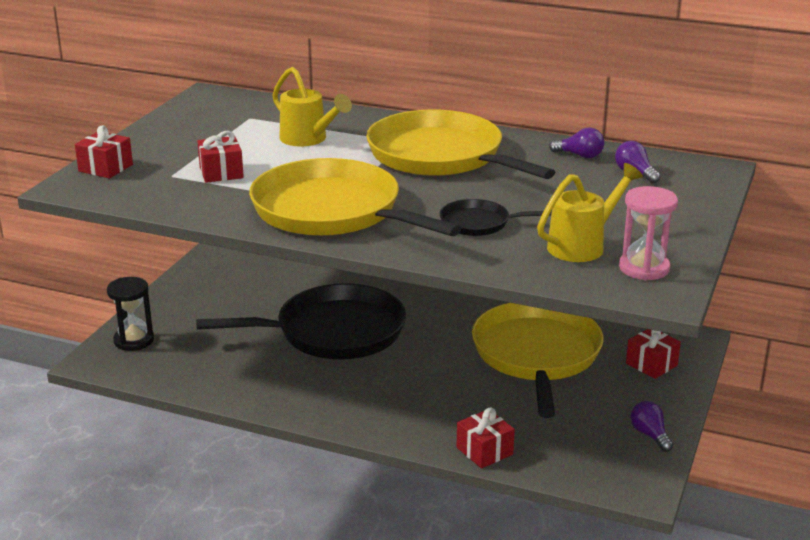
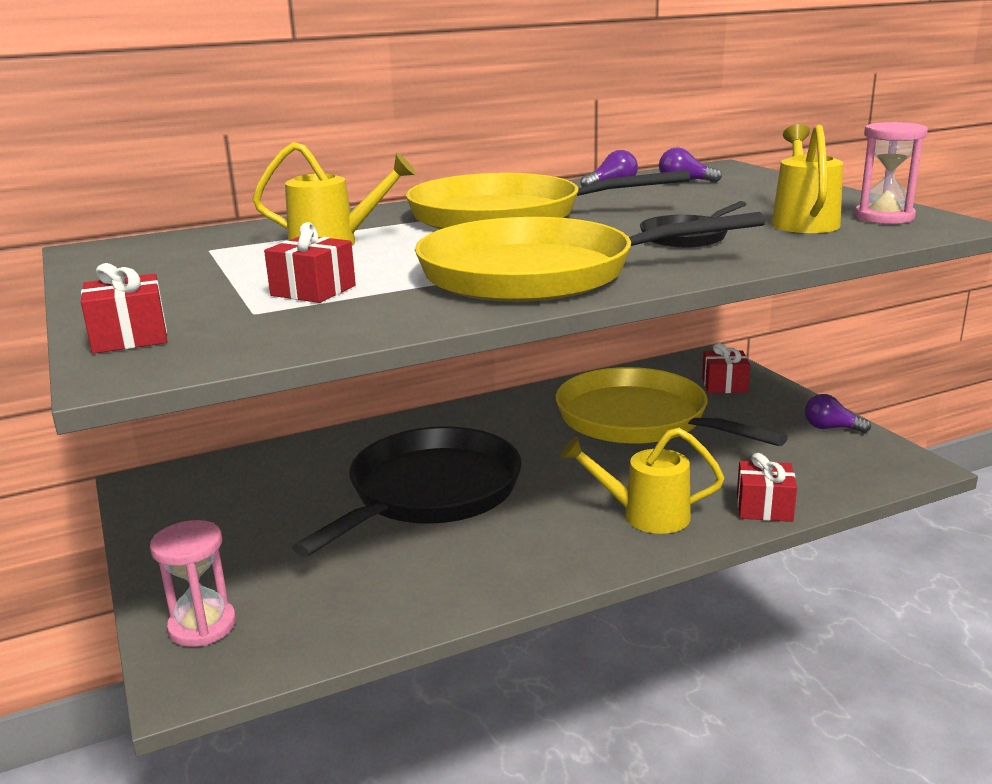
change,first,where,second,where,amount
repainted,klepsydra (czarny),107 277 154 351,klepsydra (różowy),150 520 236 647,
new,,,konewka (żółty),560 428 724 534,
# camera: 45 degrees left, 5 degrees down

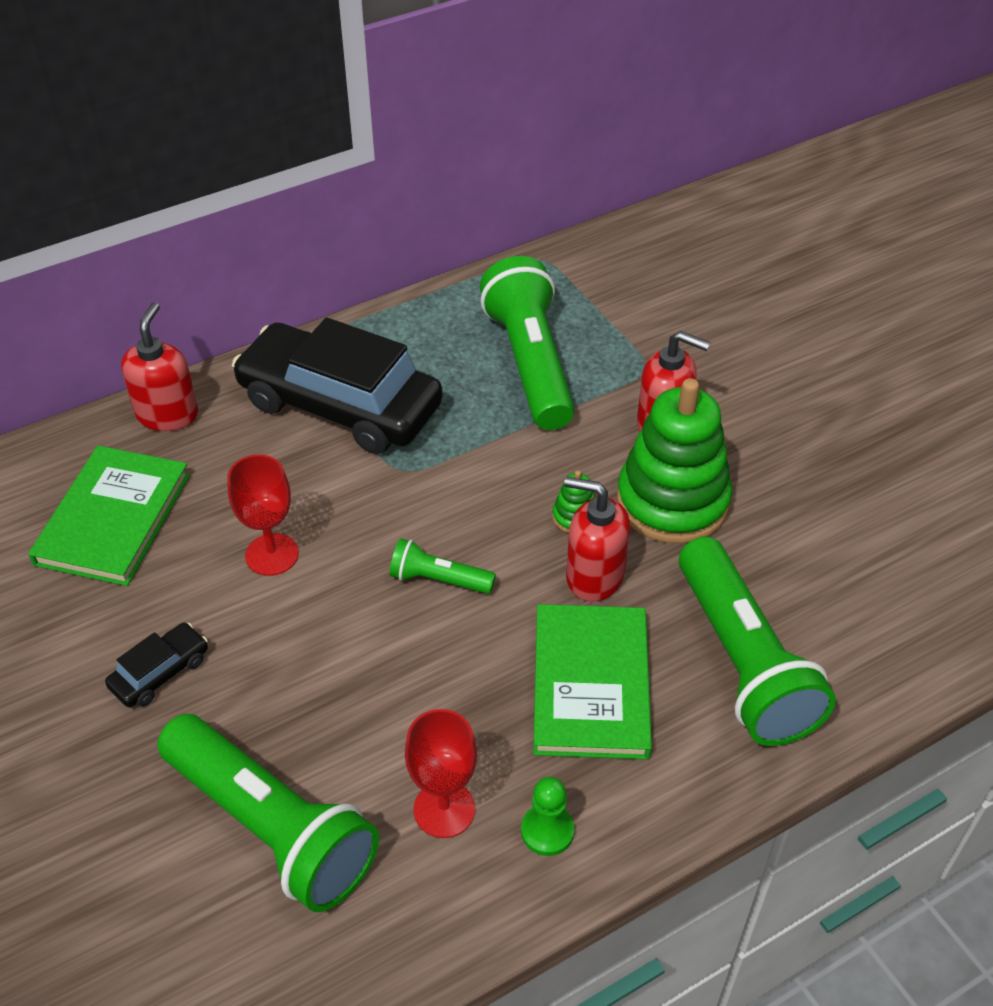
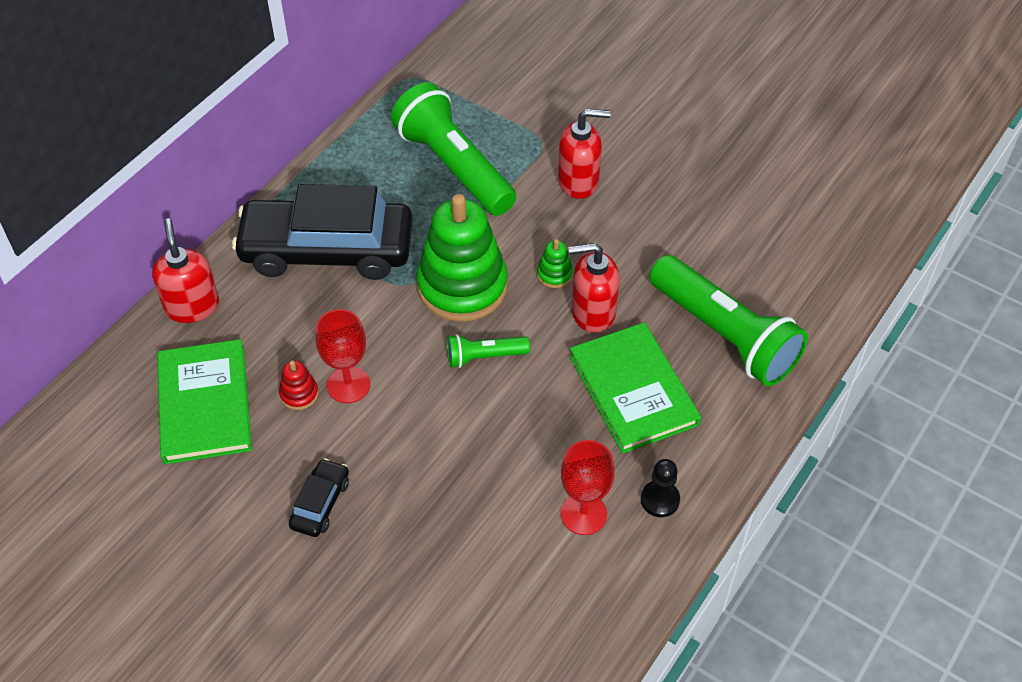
change,first,where,second,where,amount
new,,,zabawka nakładanka (czerwony),279 360 318 410,
shifted,zabawka nakładanka (zielony),617 378 732 544,,416 194 508 322,
repainted,pionek (zielony),521 777 574 856,pionek (czarny),641 459 680 517,
gone,latarka (zielony),157 714 379 912,,,
# camera: 25 degrees left, 5 degrees up

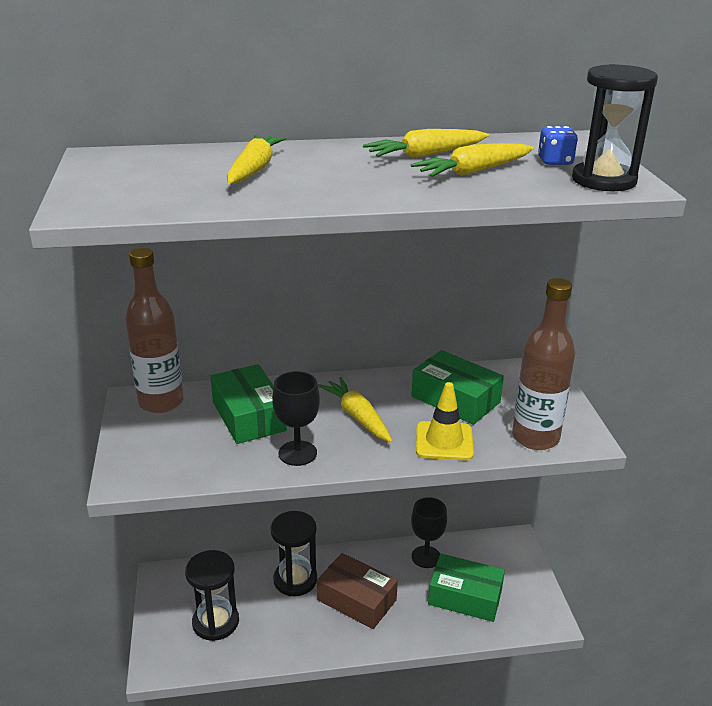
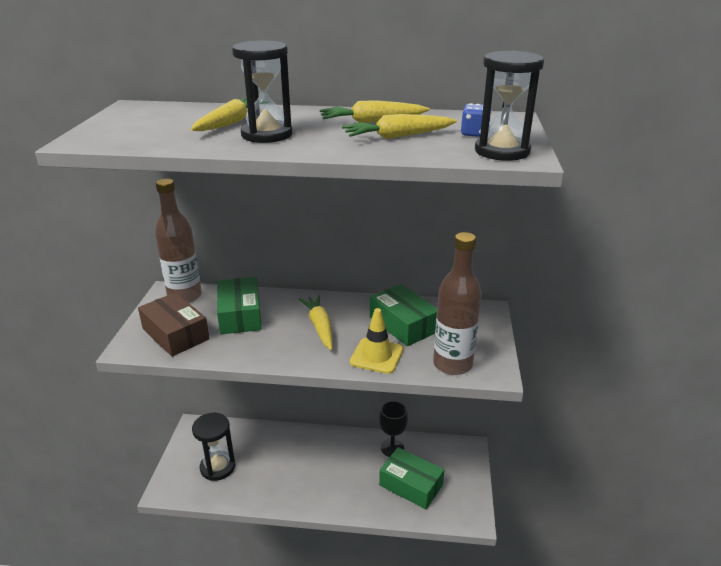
change,first,where,second,where,amount
shifted,pudełko (brązowy),317 553 398 629,,138 292 210 357,
shifted,klepsydra (czarny),271 511 317 596,,232 40 292 143,
gone,kielich (czarny),272 371 320 466,,,
# camera: 15 degrees right, 0 degrees up

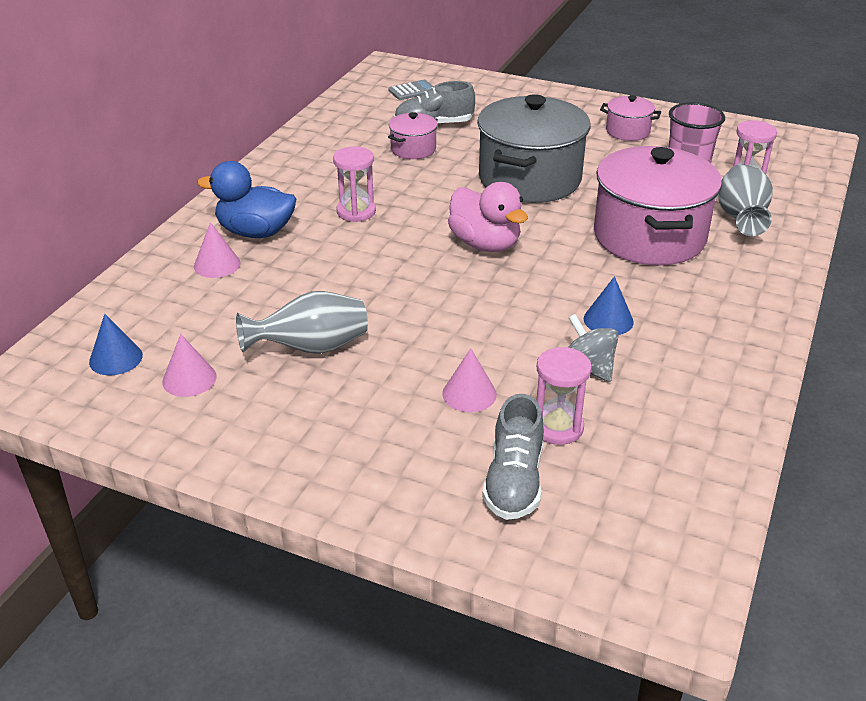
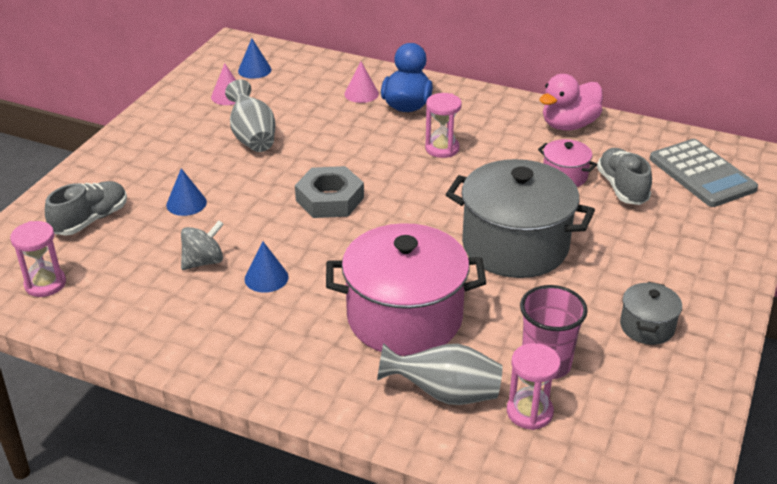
change,first,where,second,where,amount
shifted,klepsydra (różowy),536 347 592 445,,10 221 66 297,
rotated,but (szary),482 394 544 520,,45 181 127 236,120 degrees clockwise
repainted,stożek (różowy),442 349 497 412,stożek (niebieski),166 168 207 216,
new,,,nakrętka (szary),295 166 364 218,
shifted,kaczka (różowy),448 182 528 252,,540 74 603 131,
repainted,garnek (różowy),600 95 661 141,garnek (szary),620 282 682 345,
scaled,kalkulator (szary),388 80 434 100,,650 139 758 207,x2.06
# camera: 90 degrees right, 0 degrees up

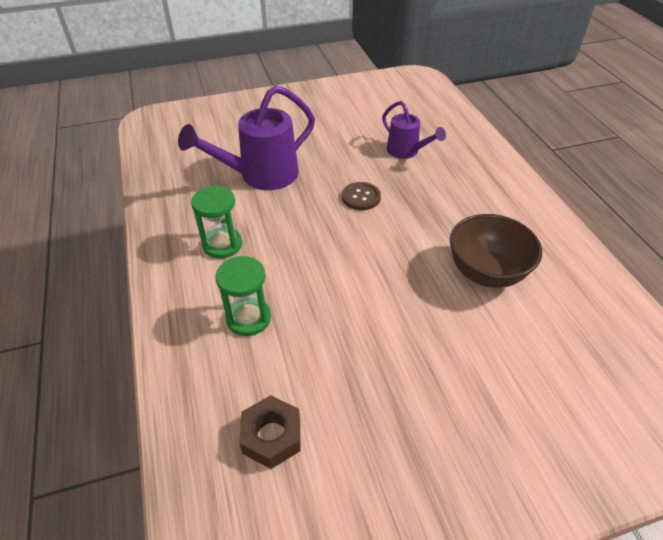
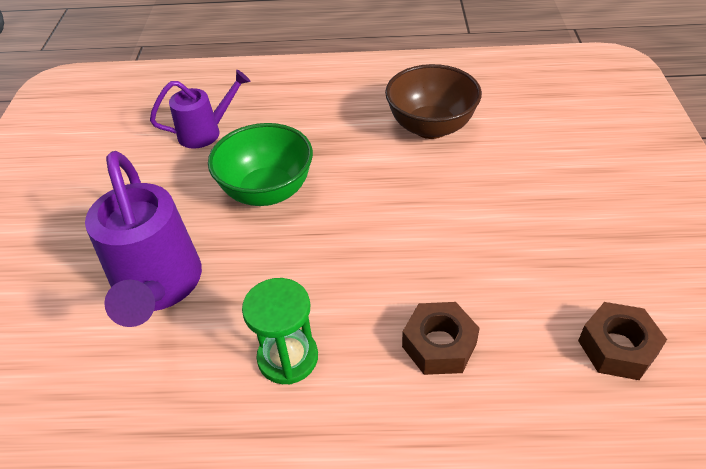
change,first,where,second,where,amount
swapped,guzik (brązowy),342 182 381 210,miska (zielony),208 123 313 206,
swapped,klepsydra (zielony),216 256 271 336,nakrętka (brązowy),402 302 480 375,
# camera: 70 degrees left, 0 degrees up

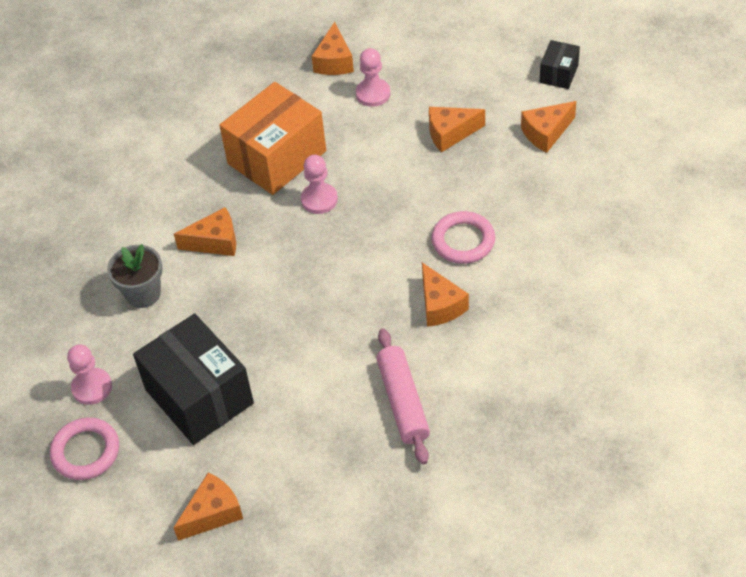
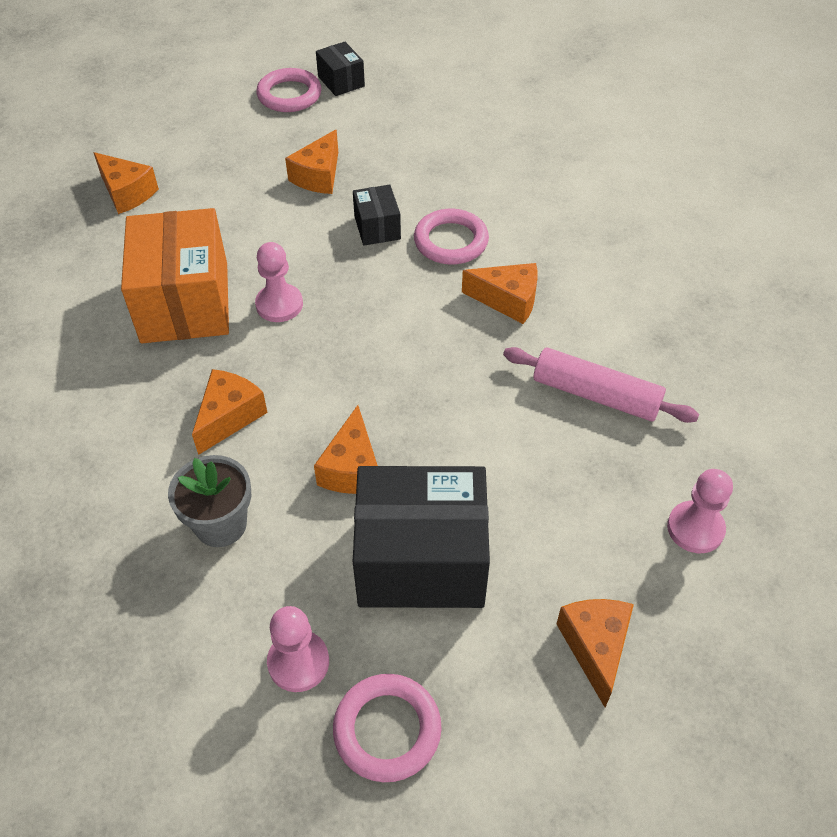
change,first,where,second,where,amount
new,,,pierścień (różowy),256 68 322 112,
shifted,ser (pomarańczowy),521 101 576 153,,314 405 378 494,
new,,,pudełko (czarny),353 185 401 246,
shifted,pionek (różowy),356 48 390 107,,667 469 733 553,
# camera: 55 degrees left, 0 degrees up

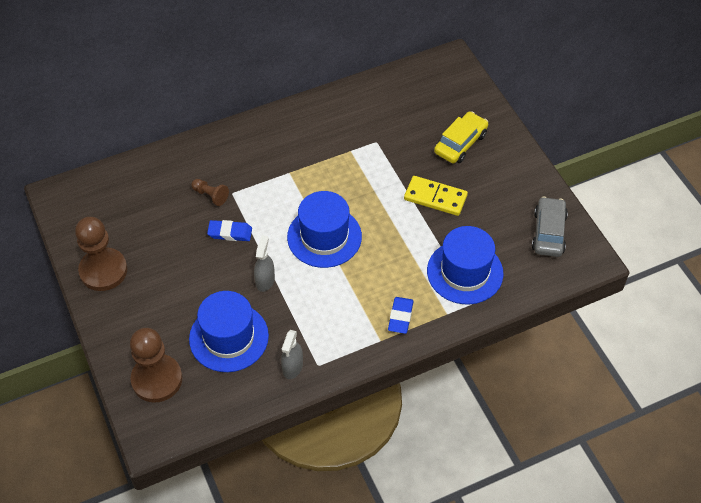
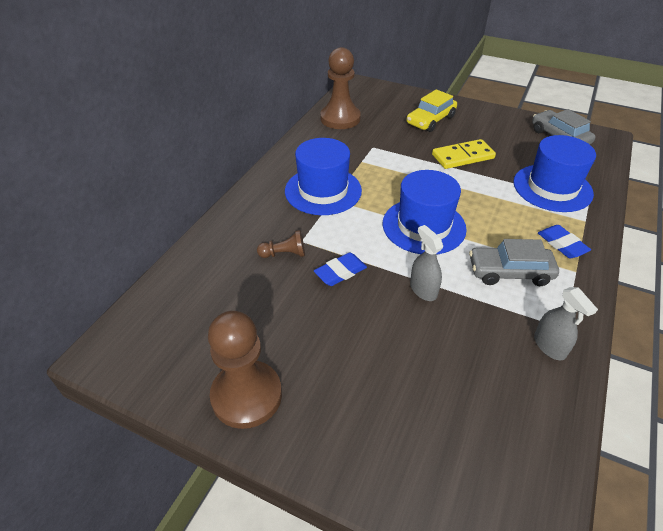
change,first,where,second,where,amount
shifted,kapelusz (niebieski),189 291 269 372,,285 138 362 215,
shifted,pionek (brązowy),130 328 182 403,,320 47 361 129,
rotated,samochód (żółty),434 111 488 163,,406 89 457 132,135 degrees counterclockwise
new,,,samochód (szary),469 239 559 286,
# camera: 40 degrees left, 10 degrees down

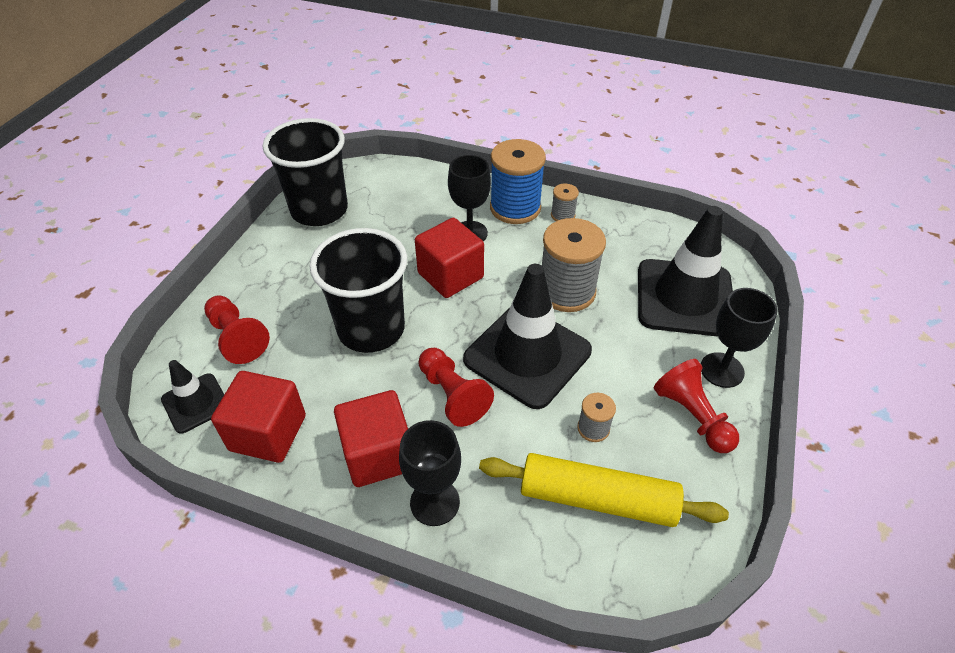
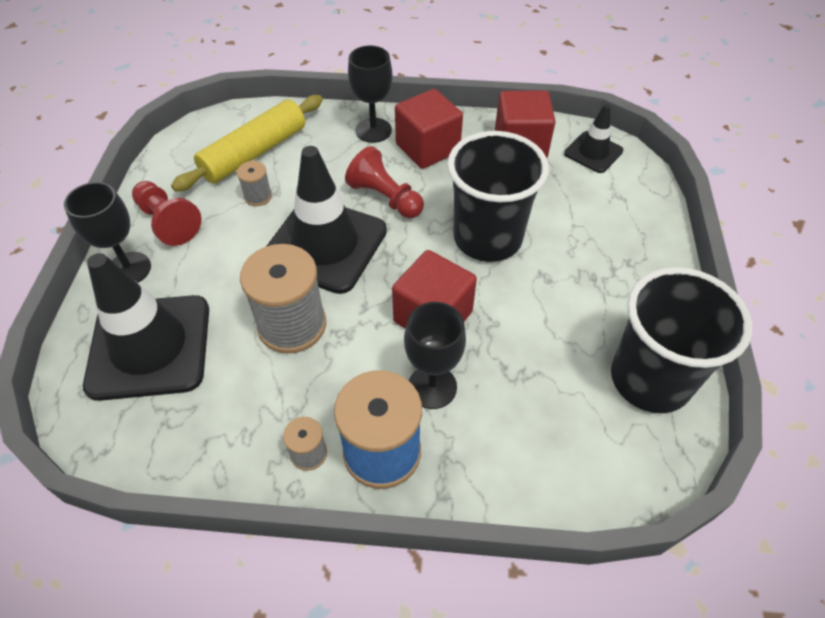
change,first,where,second,where,amount
rotated,wałek do ciasta (żółty),479 453 729 527,,171 95 323 192,45 degrees counterclockwise
gone,pionek (czerwony),204 295 270 364,,,
# camera: 165 degrees right, 5 degrees up

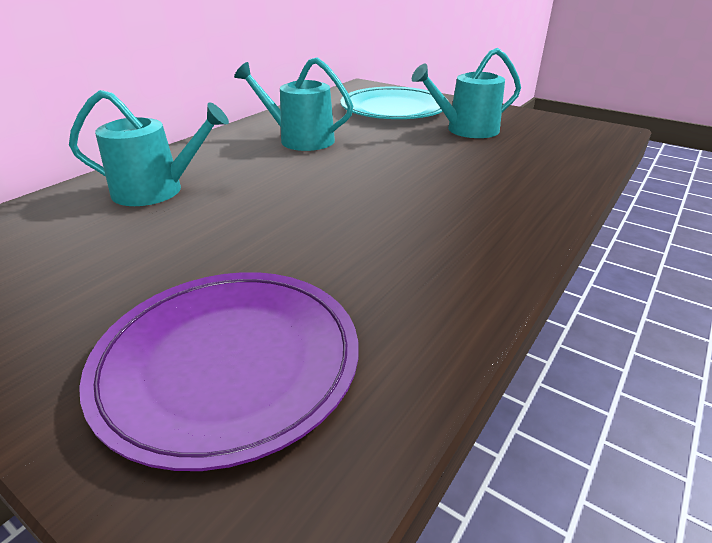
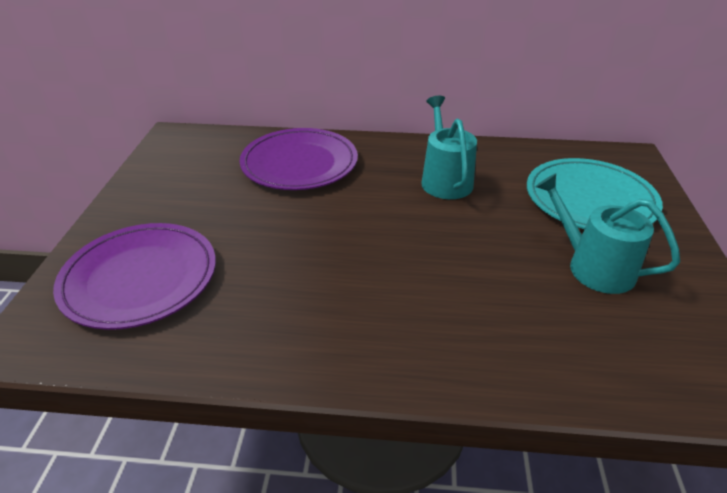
change,first,where,second,where,amount
swapped,konewka (turkusowy),69 90 229 206,talerz (fioletowy),239 128 358 190,
# camera: 60 degrees right, 5 degrees up

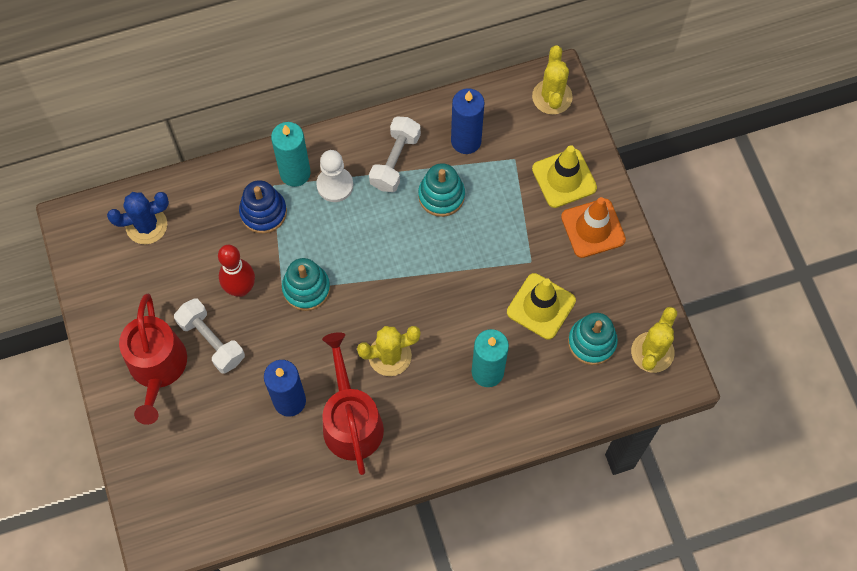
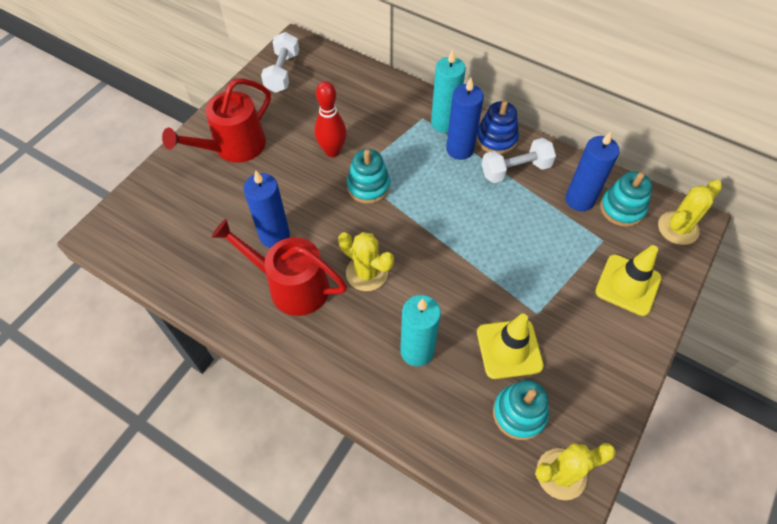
change,first,where,second,where,amount
rotated,konewka (czerwony),322 332 384 475,,212 219 347 316,105 degrees counterclockwise
shifted,hantel (biały),174 298 245 374,,261 32 299 93,
swapped,pionek (biały),316 150 353 202,świeca (niebieski),446 78 484 160,
shifted,zabawka nakładanka (niebieski),239 180 287 234,,476 100 519 154,
shifted,zabawka nakładanka (turkusowy),418 163 465 217,,600 171 652 227,
gone,kaktus (niebieski),107 192 169 244,,,
gone,pachołek (pomarańczowy),561 197 626 258,,,
# camera: 50 degrees right, 10 degrees down

